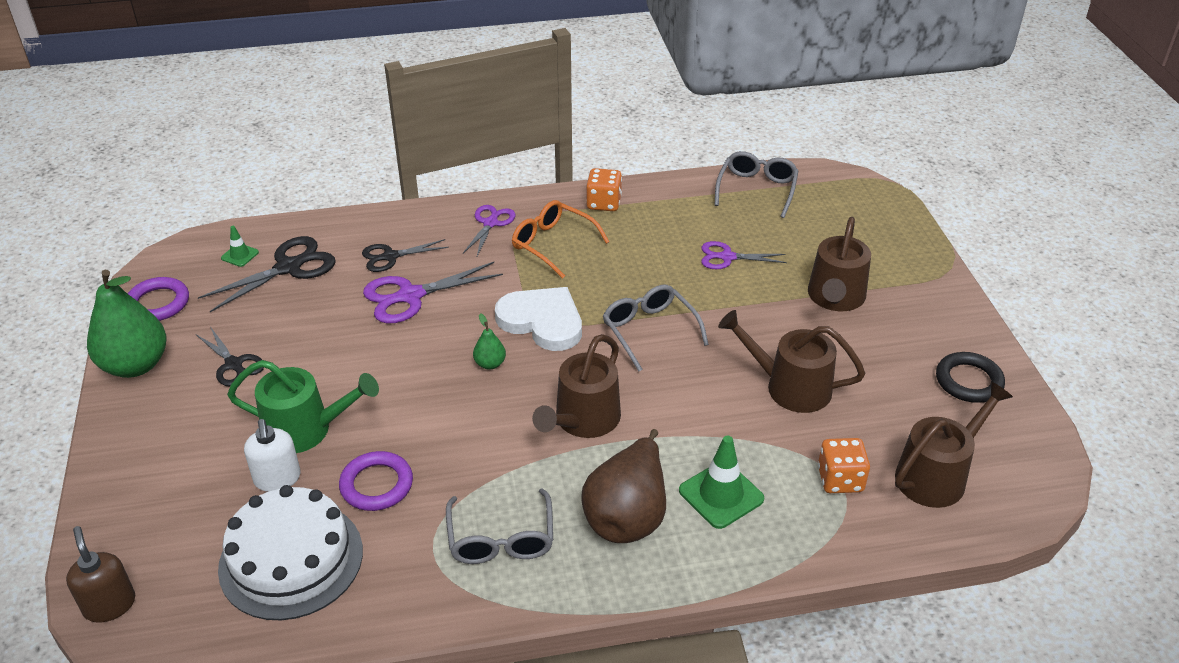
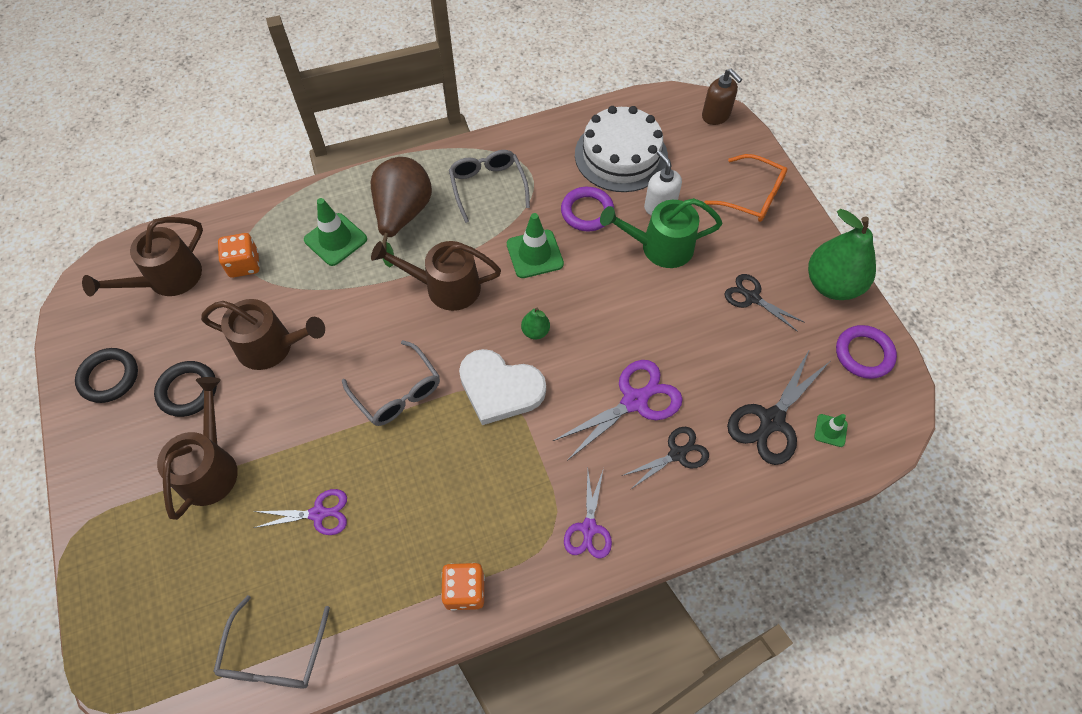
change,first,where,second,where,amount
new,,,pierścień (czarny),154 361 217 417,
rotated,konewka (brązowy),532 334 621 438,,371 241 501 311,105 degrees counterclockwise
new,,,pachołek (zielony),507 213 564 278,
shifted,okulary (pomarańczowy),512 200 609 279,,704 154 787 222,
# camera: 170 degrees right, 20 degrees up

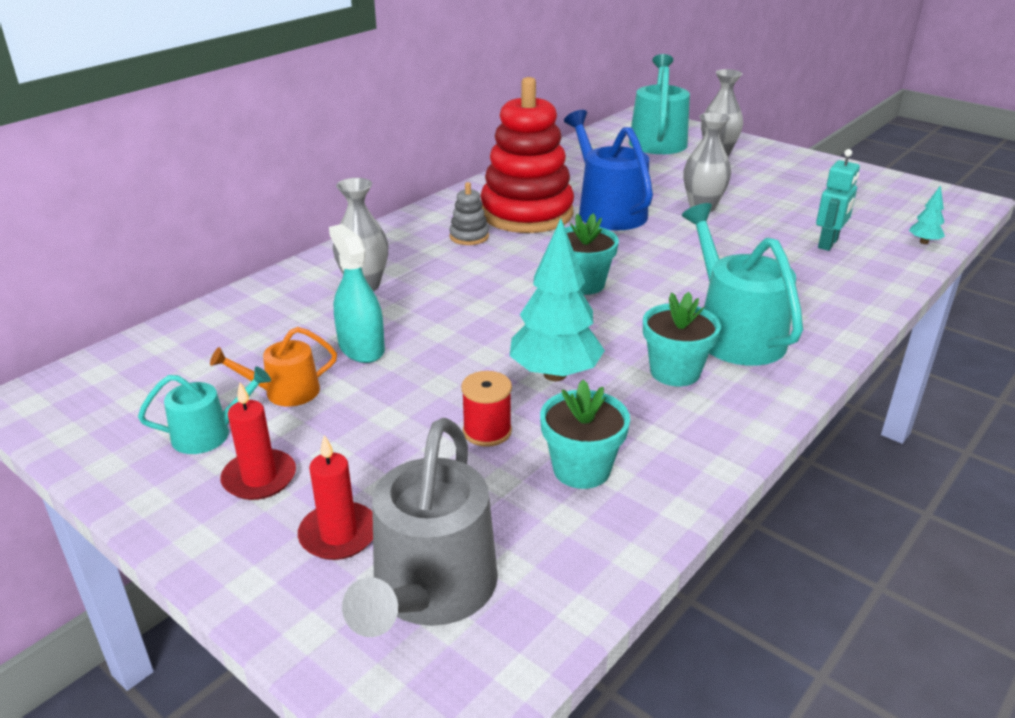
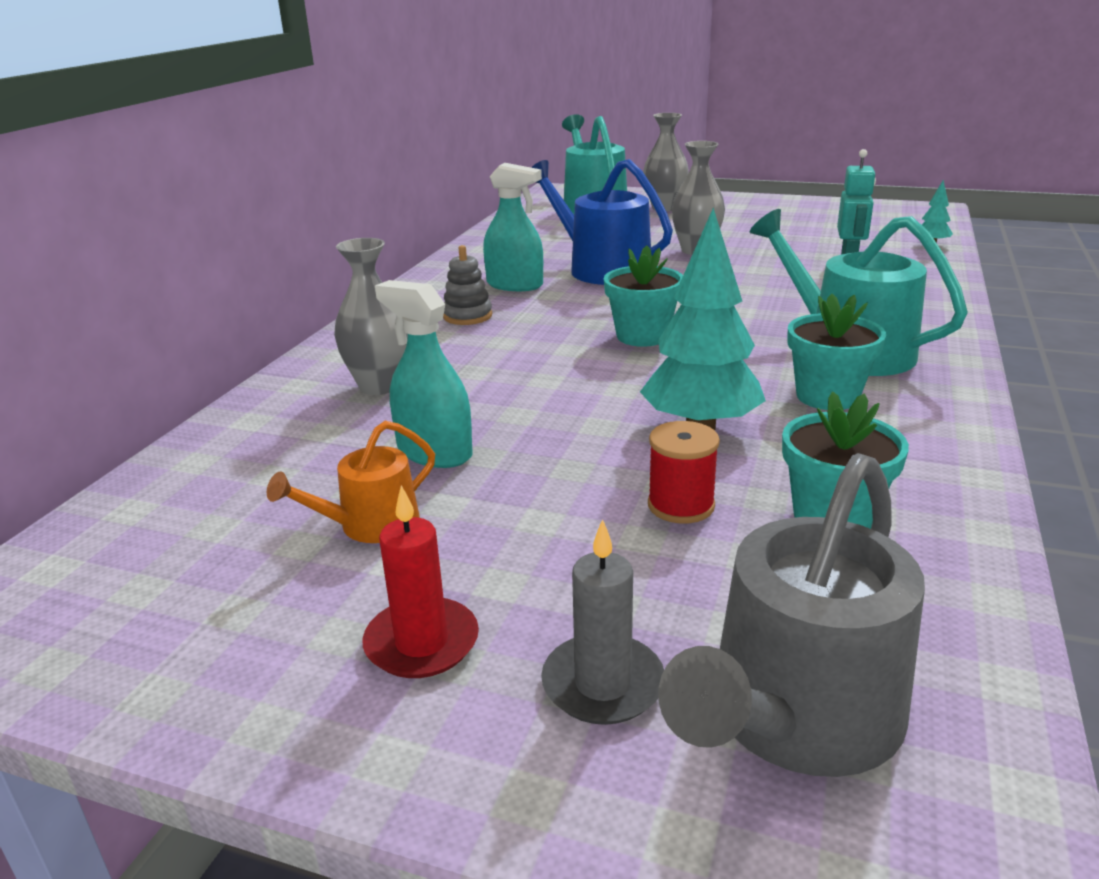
change,first,where,second,where,amount
swapped,zabawka nakładanka (czerwony),480 77 574 233,spryskiwacz (turkusowy),483 163 543 291,
repainted,świeca (czerwony),298 435 373 560,świeca (szary),541 519 664 725,
rotated,konewka (szary),342 418 498 637,,658 453 925 777,45 degrees clockwise
gone,konewka (turkusowy),138 367 271 454,,,
# camera: 20 degrees left, 5 degrees down

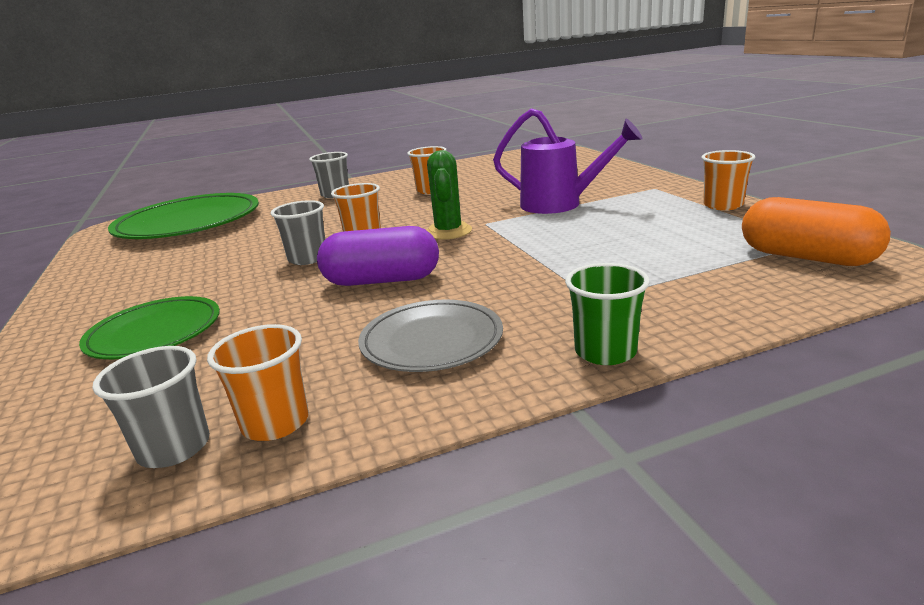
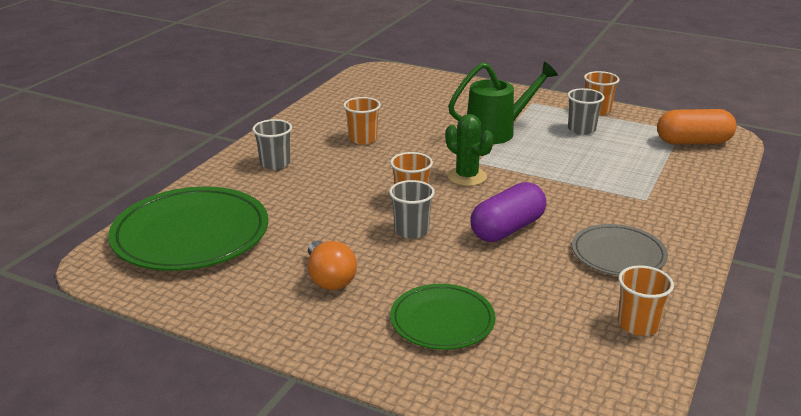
change,first,where,second,where,amount
new,,,żarówka (pomarańczowy),308 241 357 290,
repainted,konewka (fioletowy),493 108 642 214,konewka (zielony),448 61 558 144,
shifted,szklanka (szary),92 346 210 468,,567 88 604 135,
gone,szklanka (zielony),565 263 650 365,,,
# camera: 45 degrees left, 5 degrees up

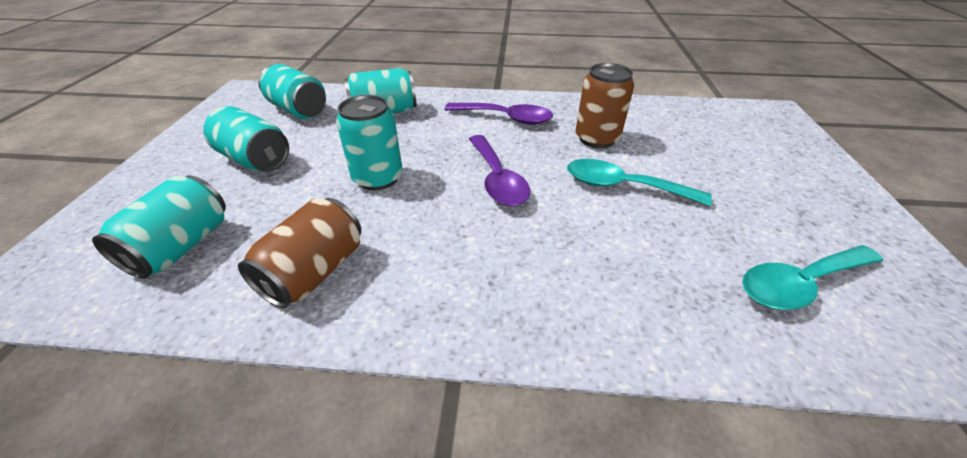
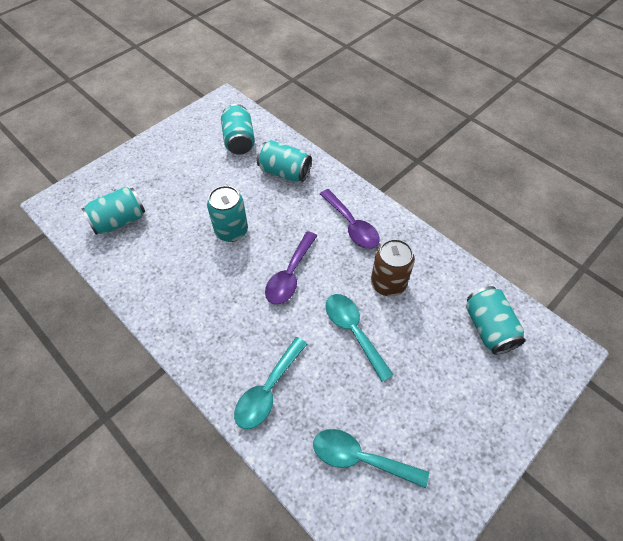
change,first,where,second,where,amount
new,,,łyżka (turkusowy),234 337 307 429,
shifted,puszka (turkusowy),203 106 289 171,,466 286 525 355,
gone,puszka (brązowy),238 198 361 308,,,
# camera: 40 degrees right, 15 degrees up

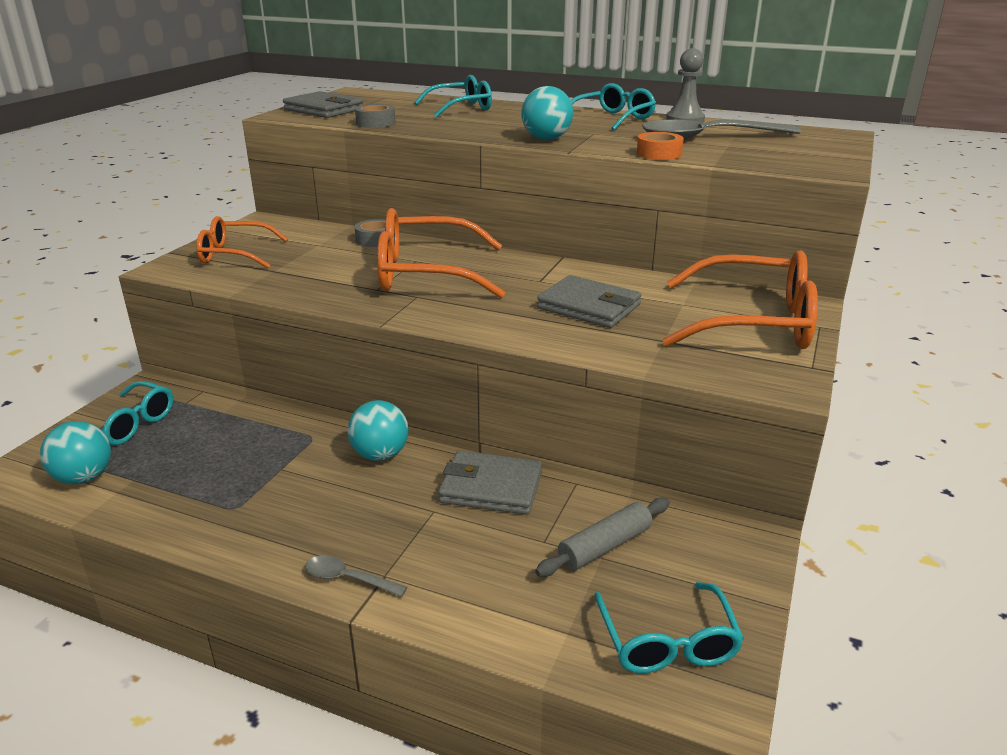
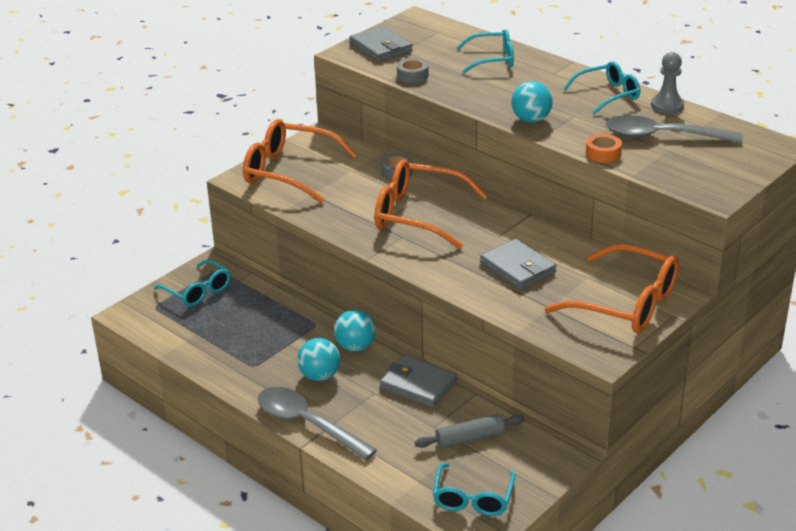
change,first,where,second,where,amount
scaled,okulary (pomarańczowy),196 216 288 268,,243 119 358 203,x1.63
scaled,łyżka (szary),305 555 407 597,,258 387 377 460,x2.16
shifted,piłka (turkusowy),40 421 111 484,,297 338 340 381,
# camera: 20 degrees right, 5 degrees up

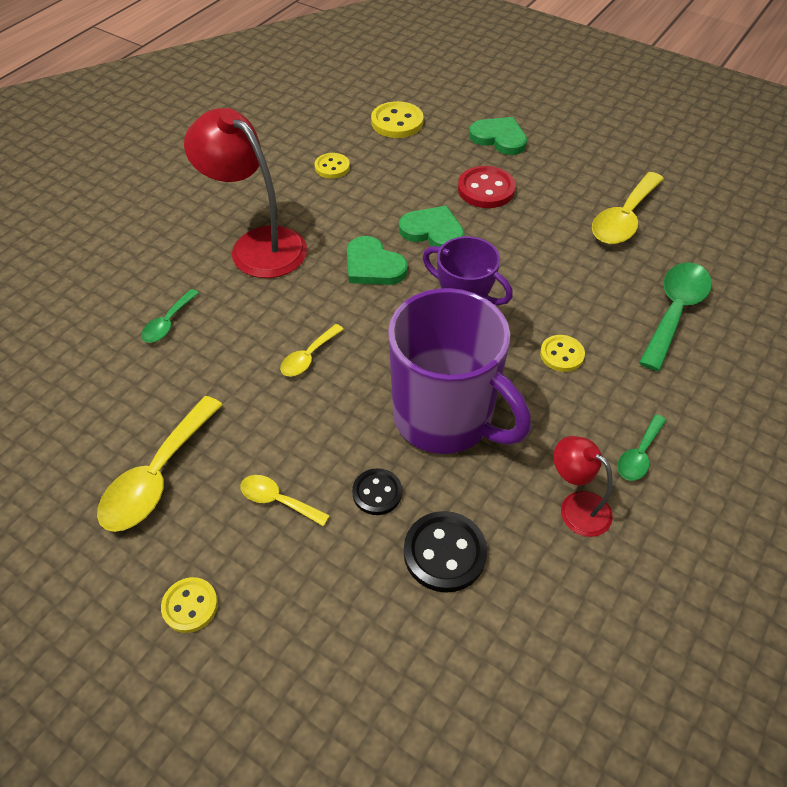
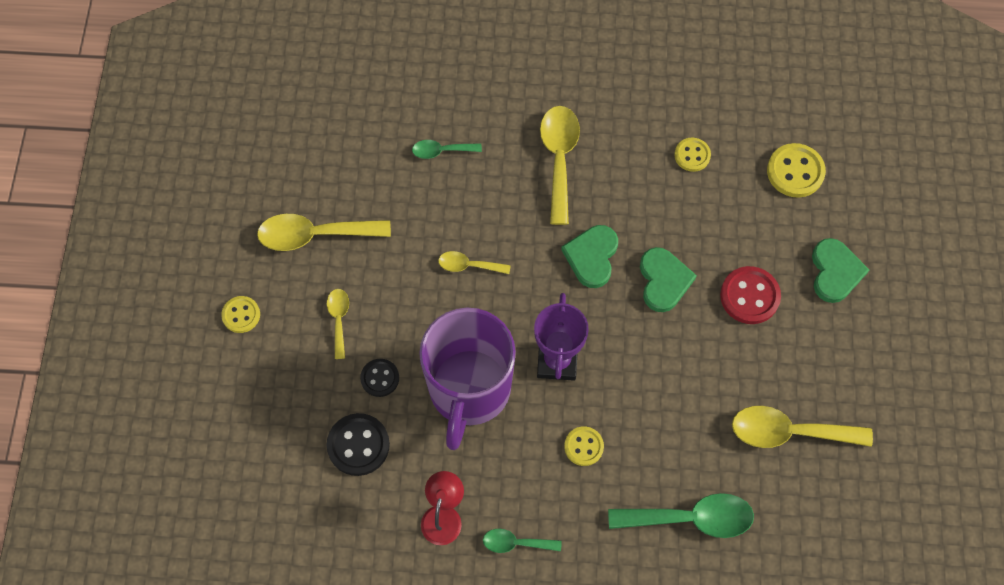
change,first,where,second,where,amount
swapped,lampka (czerwony),184 108 307 278,łyżka (żółty),540 106 580 225,
# camera: 60 degrees right, 15 degrees up

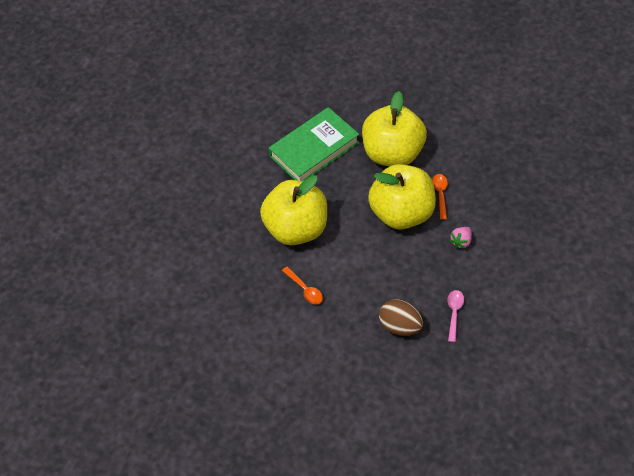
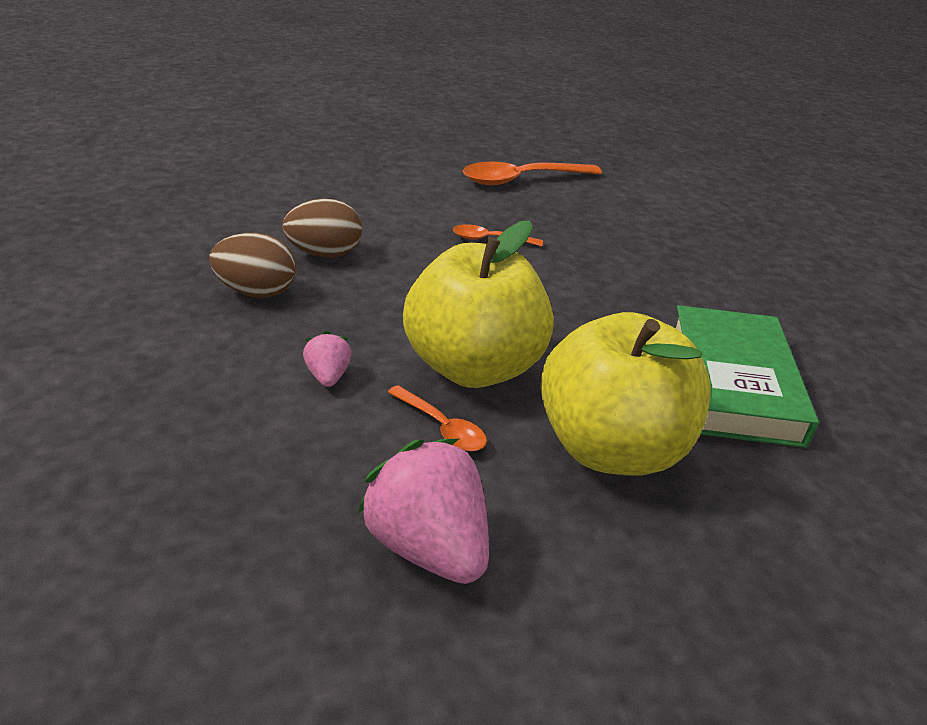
change,first,where,second,where,amount
swapped,łyżka (różowy),447 290 464 342,jajko (brązowy),209 233 296 298,
new,,,truskawka (różowy),357 439 489 584,
new,,,łyżka (pomarańczowy),463 162 602 185,
gone,jabłko (żółty),260 175 327 245,,,
# camera: 130 degrees right, 20 degrees down

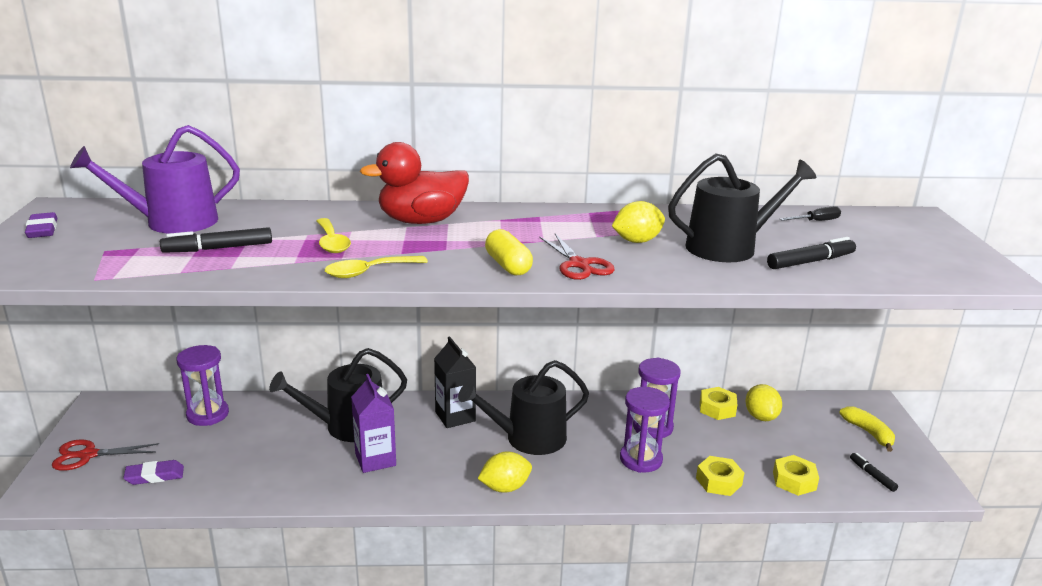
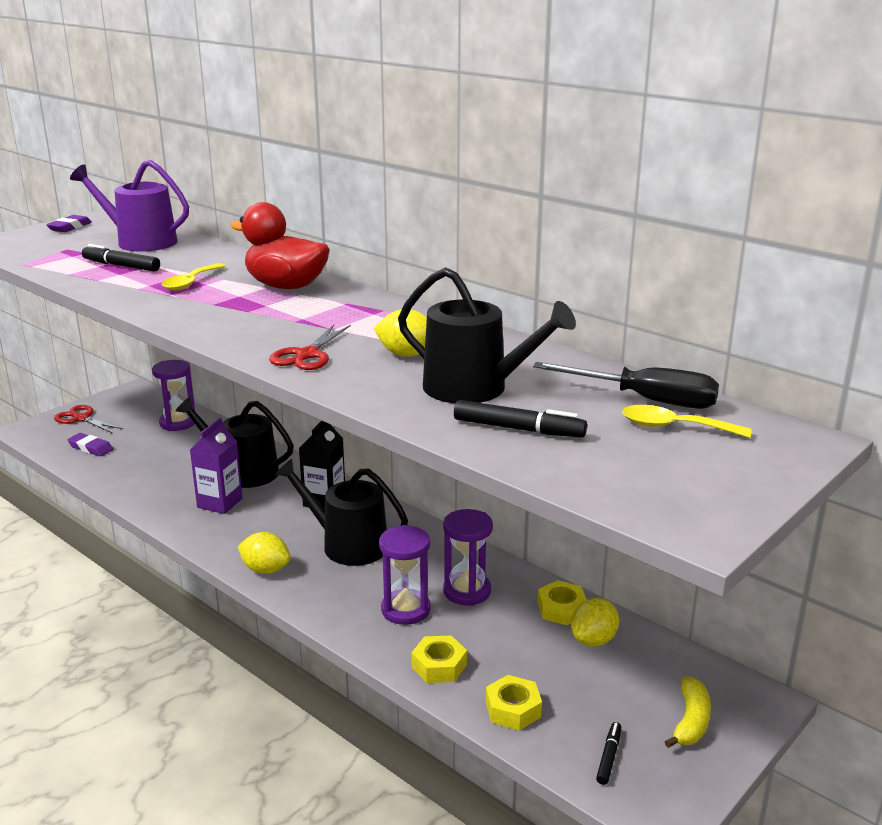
change,first,where,second,where,amount
scaled,śrubokręt (czarny),780 206 841 221,,533 362 719 409,x1.95
shifted,łyżka (żółty),325 256 428 278,,622 405 752 438,
gone,kapsułka (żółty),485 229 533 275,,,
# camera: 45 degrees right, 0 degrees up

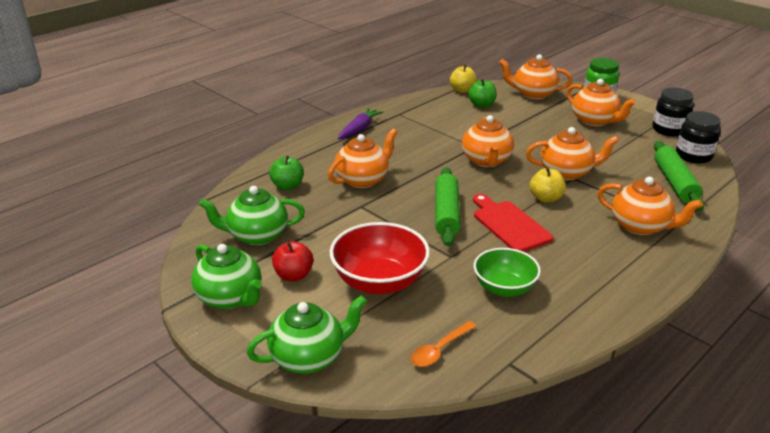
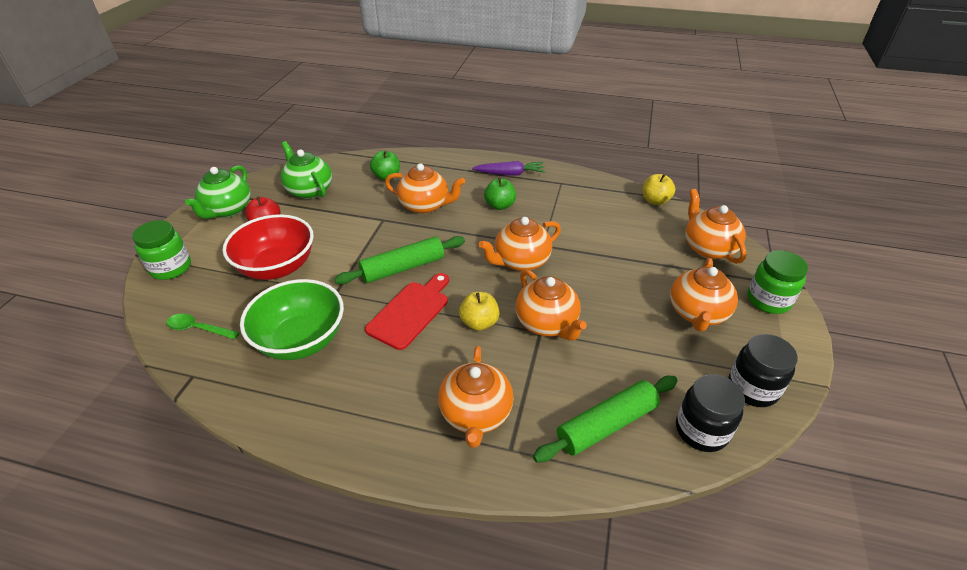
change,first,where,second,where,amount
swapped,imbryk (zielony),247 295 367 374,słoik (zielony),132 220 191 280,
repainted,łyżka (pomarańczowy),411 321 477 367,łyżka (zielony),166 314 240 339,
scaled,miska (zielony),474 248 541 297,,240 279 344 360,x1.51
shifted,jabłko (zielony),468 79 497 108,,484 178 516 210,
# camera: 60 degrees right, 10 degrees up

